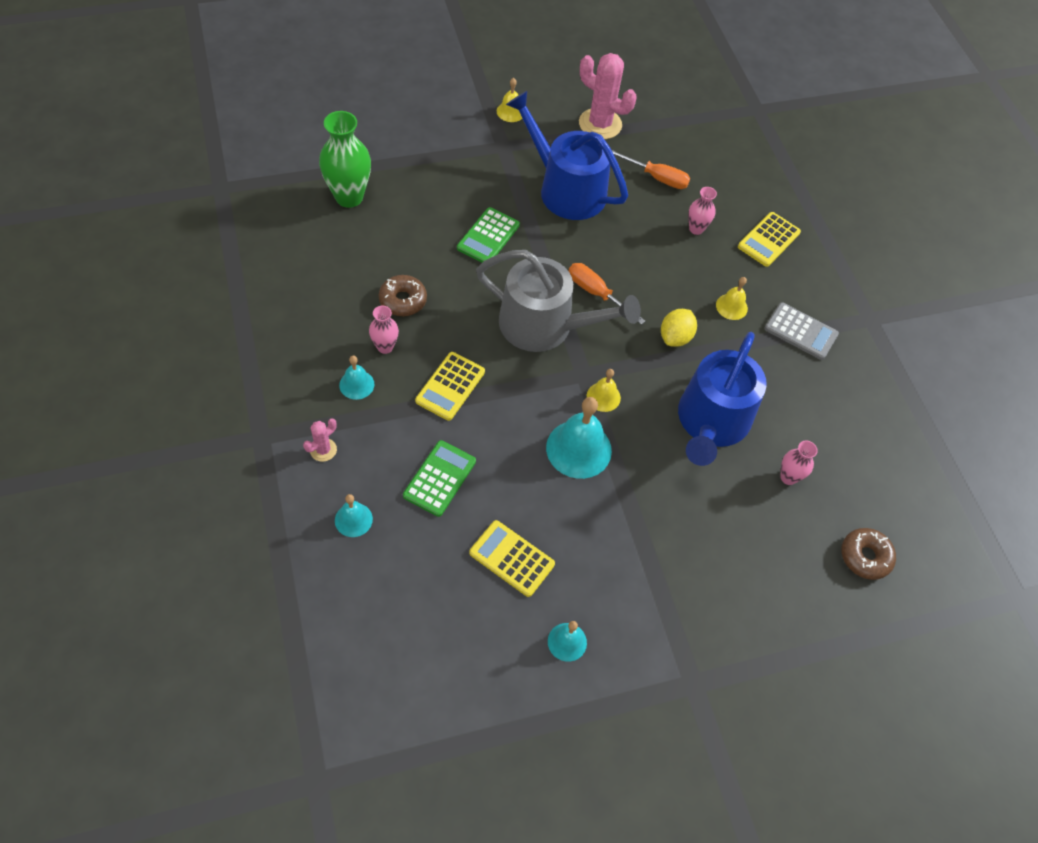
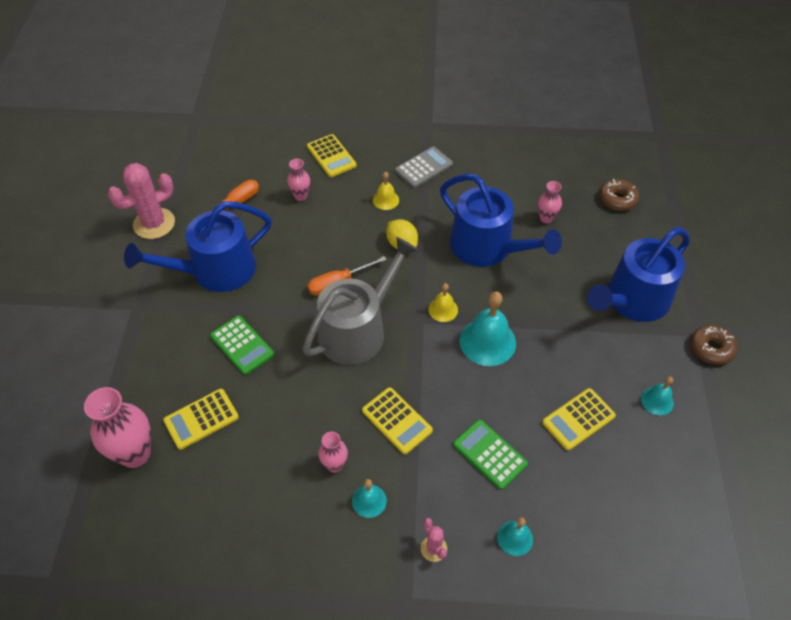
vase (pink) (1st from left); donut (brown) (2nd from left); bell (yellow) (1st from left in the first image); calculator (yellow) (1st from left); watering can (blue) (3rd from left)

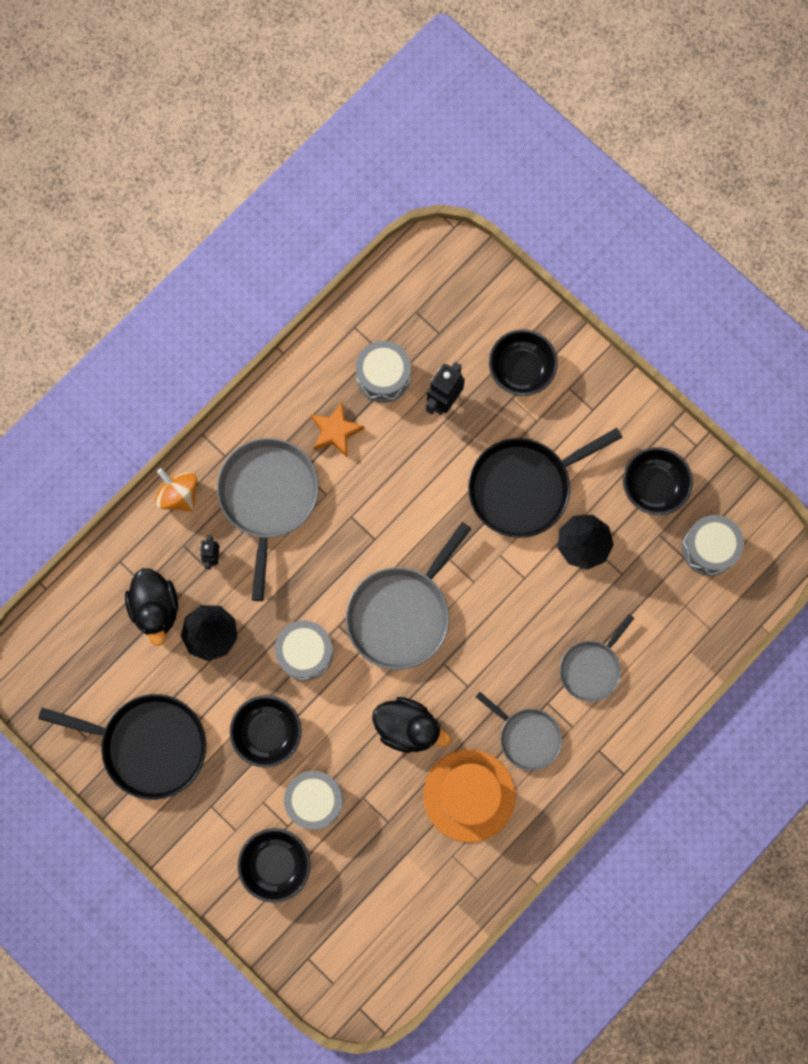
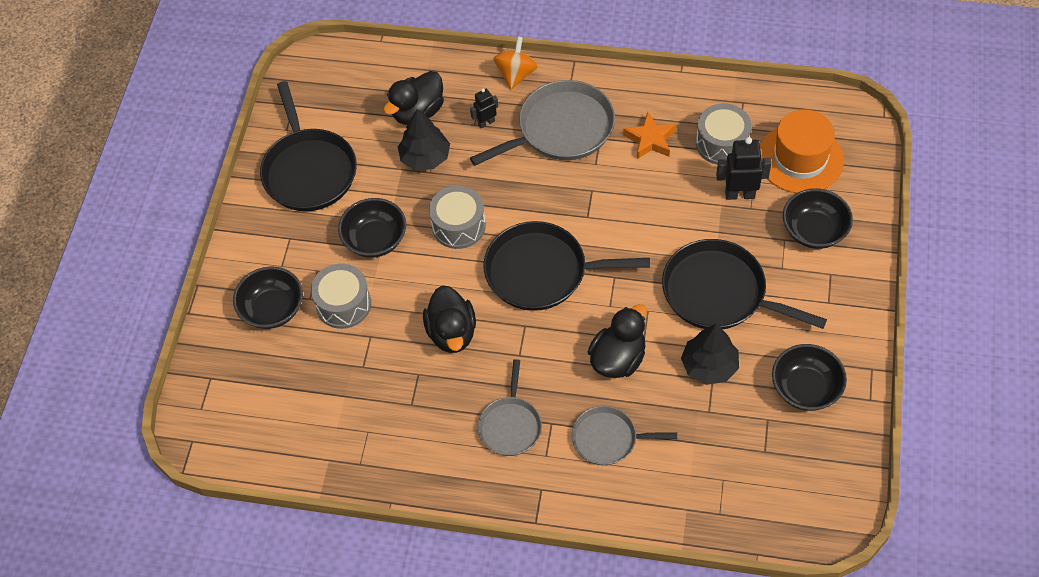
pan (black) (2nd from left); hat (orange); drum (grey) (4th from left in the first image); duck (black) (3rd from left)

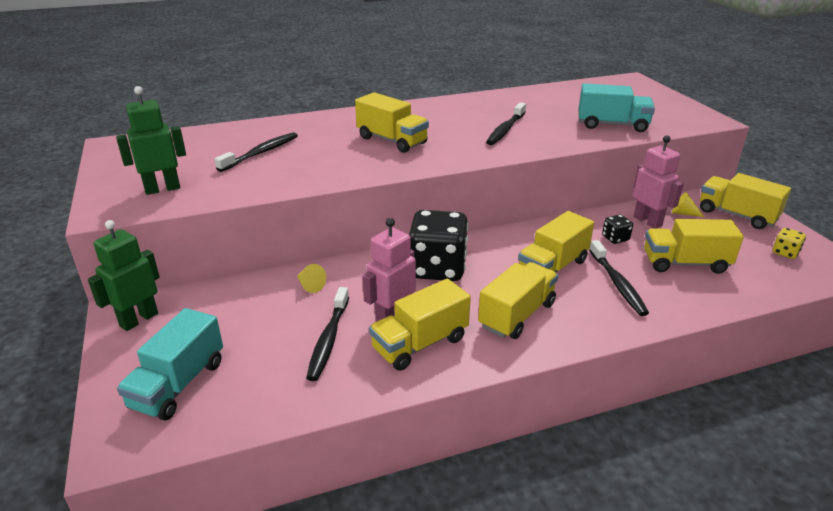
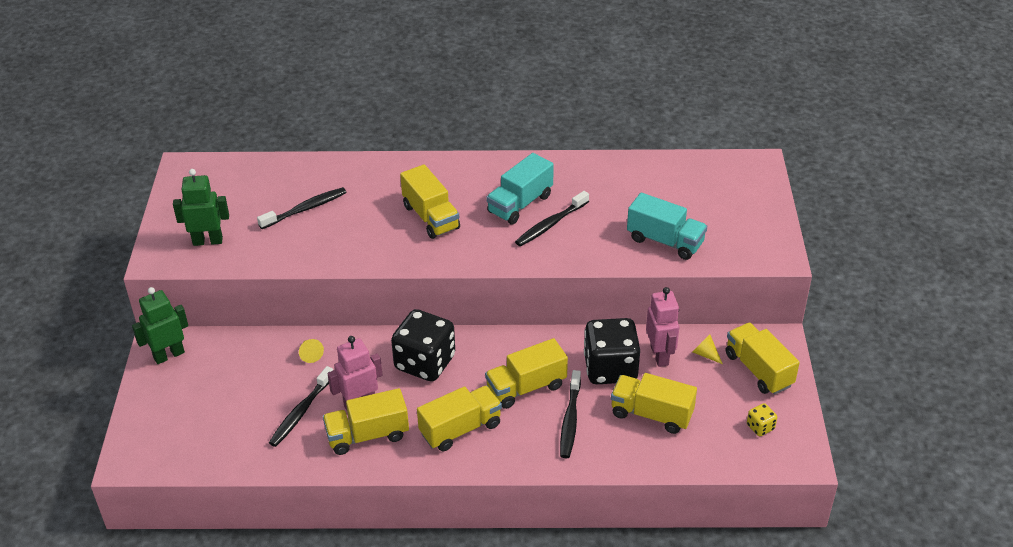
truck (turquoise) (1st from left); dice (black) (2nd from left)

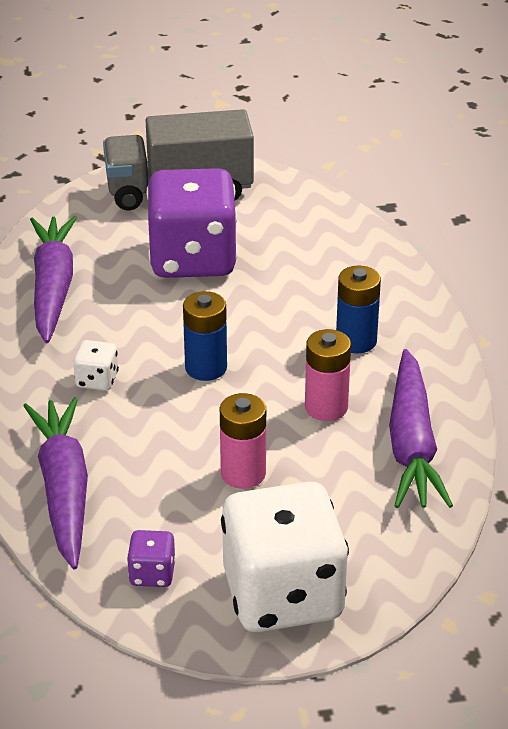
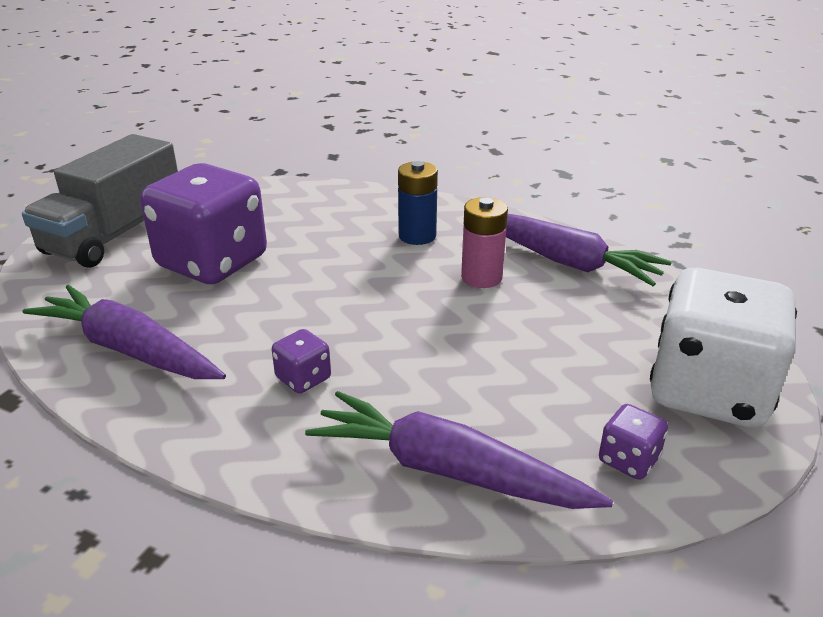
dice (purple) (2nd from left); battery (blue) (1st from left in the first image); battery (pink) (1st from left in the first image)

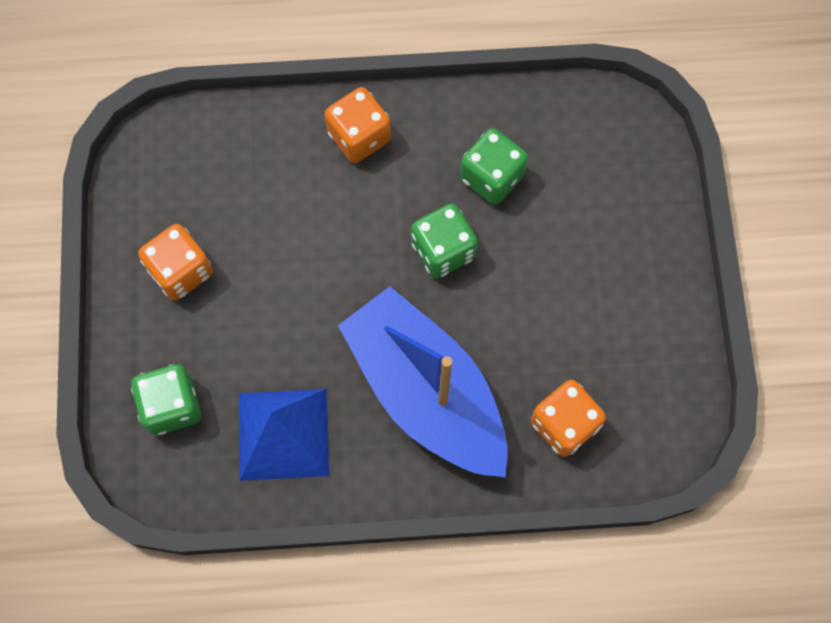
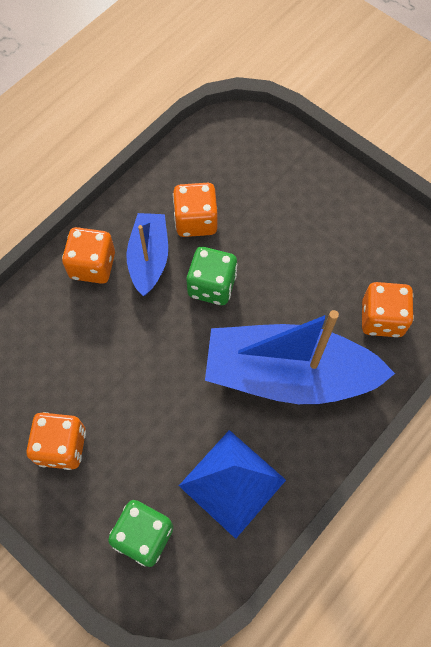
dice (orange) (3rd from left); boat (blue) (1st from left)

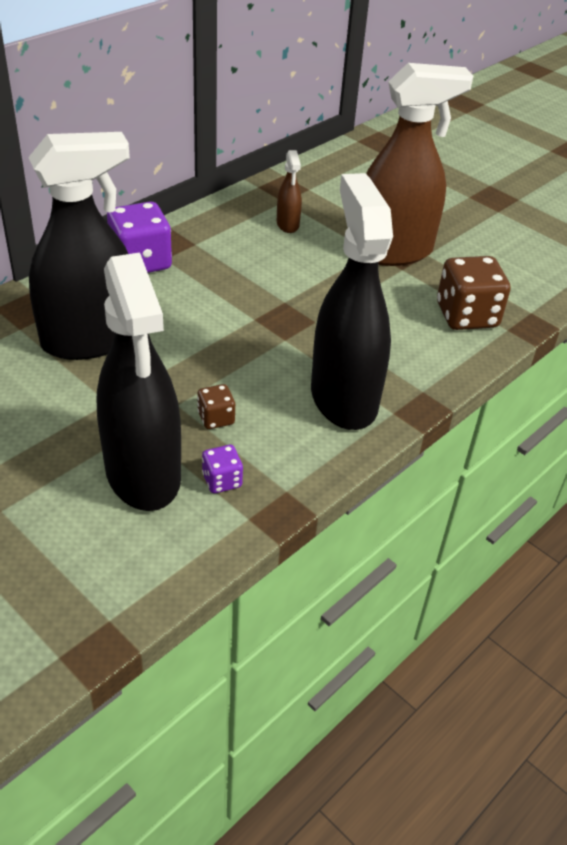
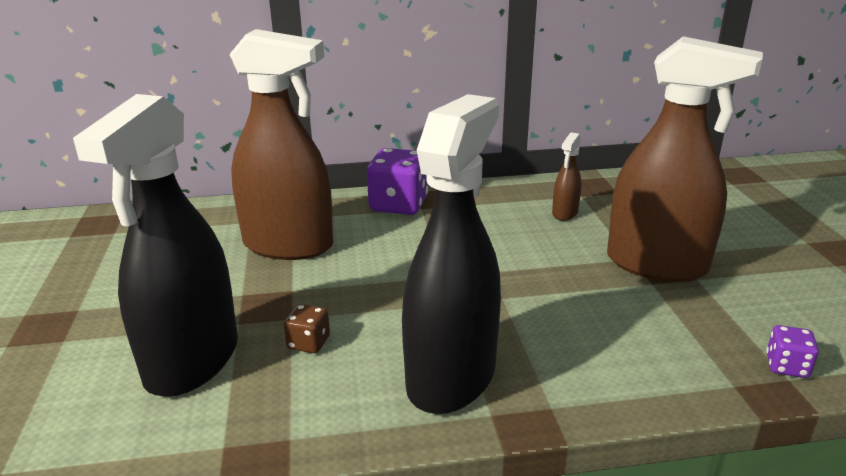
spray bottle (brown) (1st from left); dice (purple) (2nd from left); dice (brown) (2nd from left in the first image)

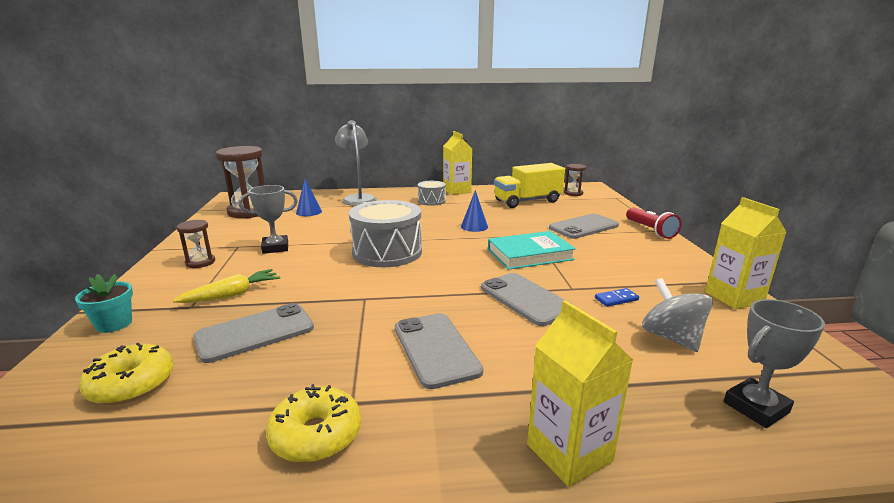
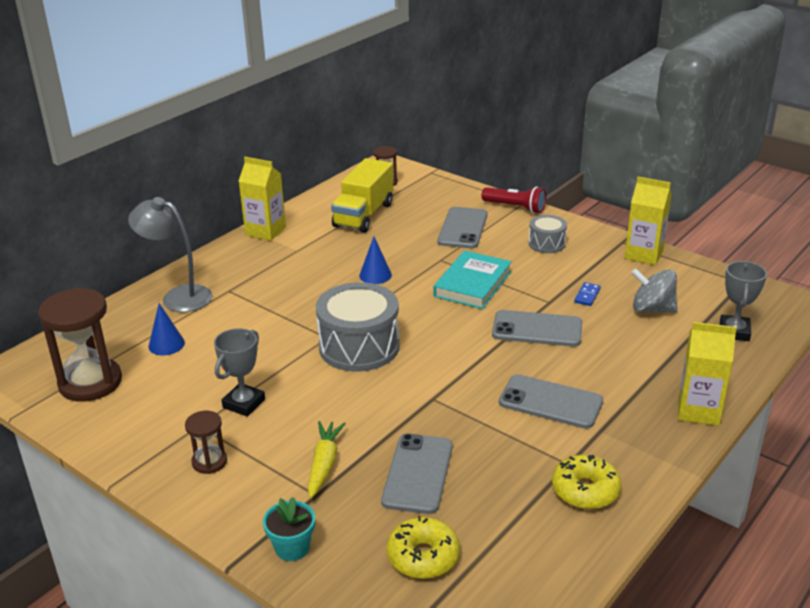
drum (grey) (2nd from left)

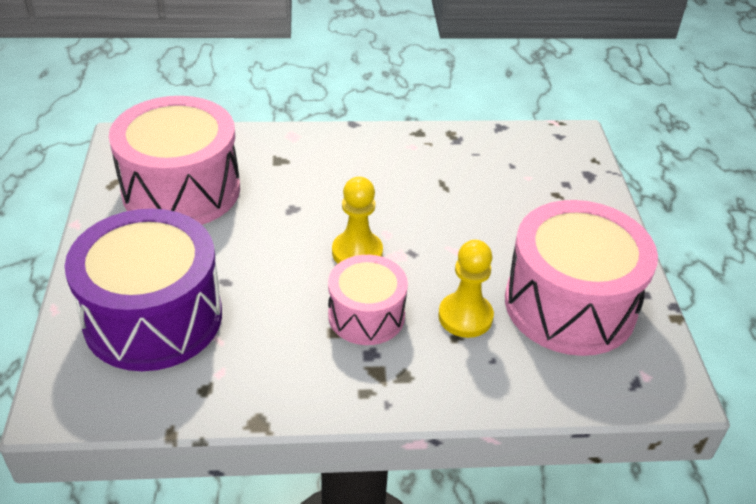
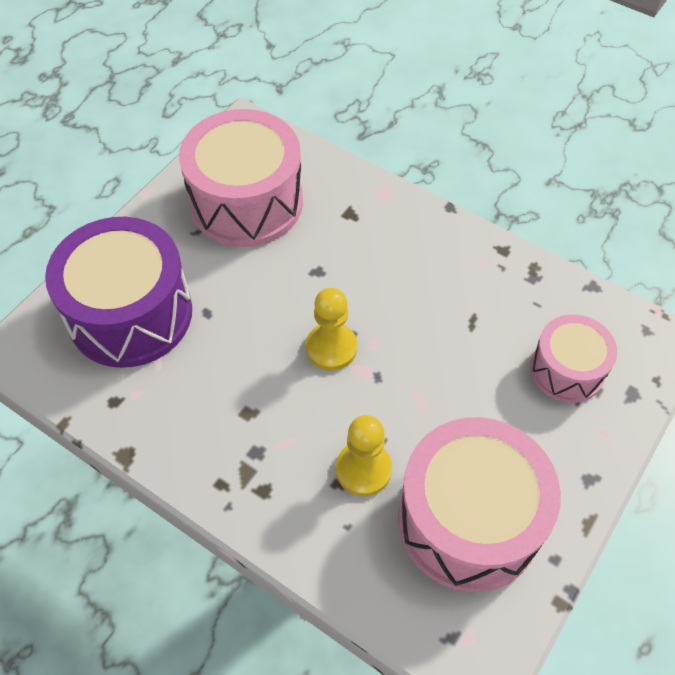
drum (pink) (3rd from left)

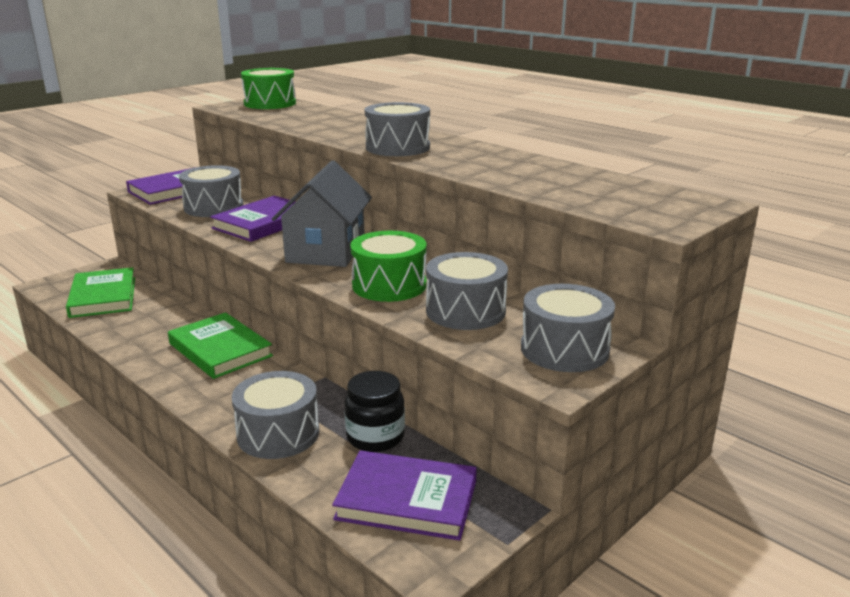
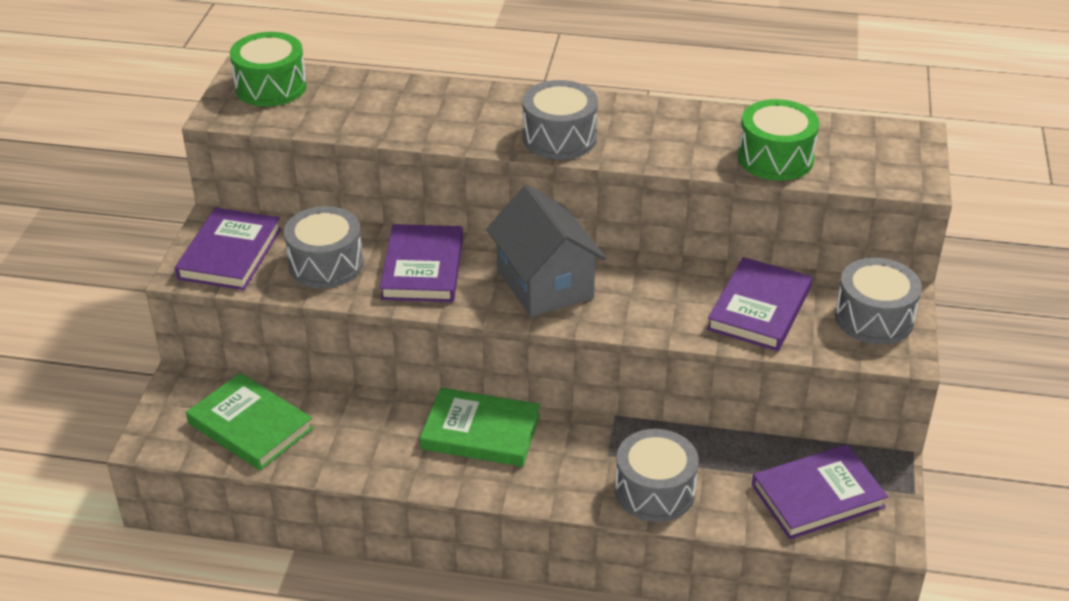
jar (black); drum (green) (2nd from left); book (purple) (3rd from left)

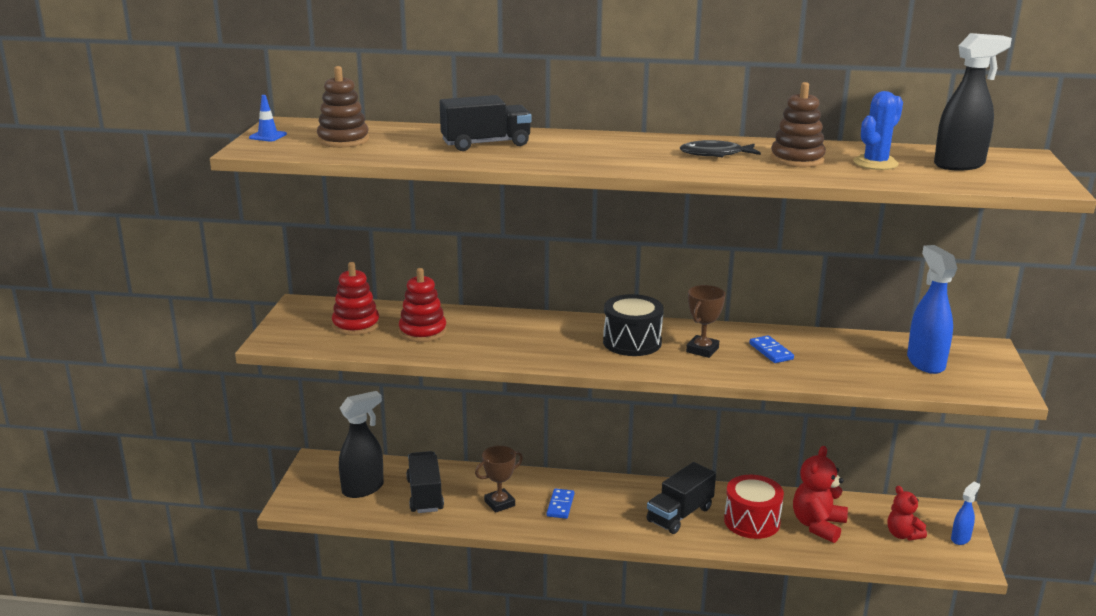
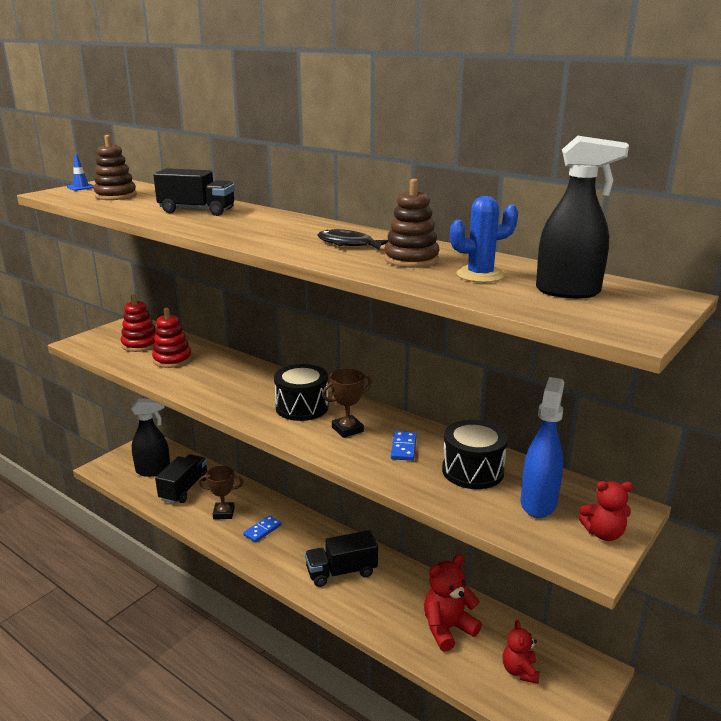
drum (red); spray bottle (blue) (2nd from left in the first image); drum (black) (2nd from left); teddy bear (red) (3rd from left)

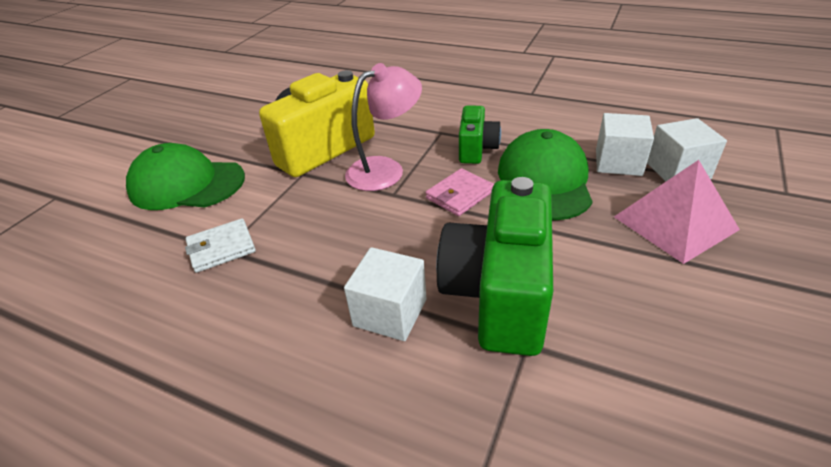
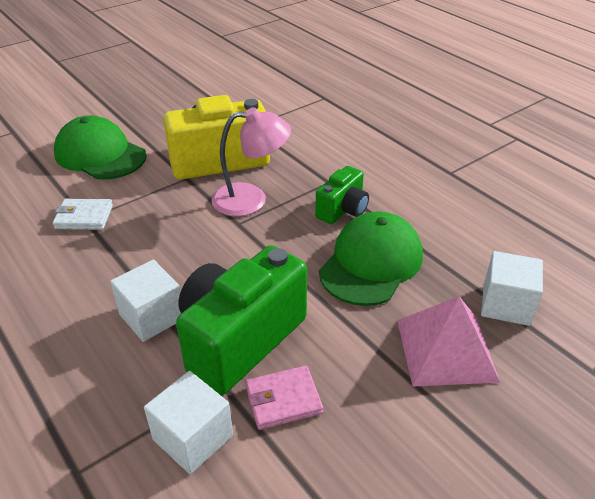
wallet (pink); cube (white) (2nd from left)

